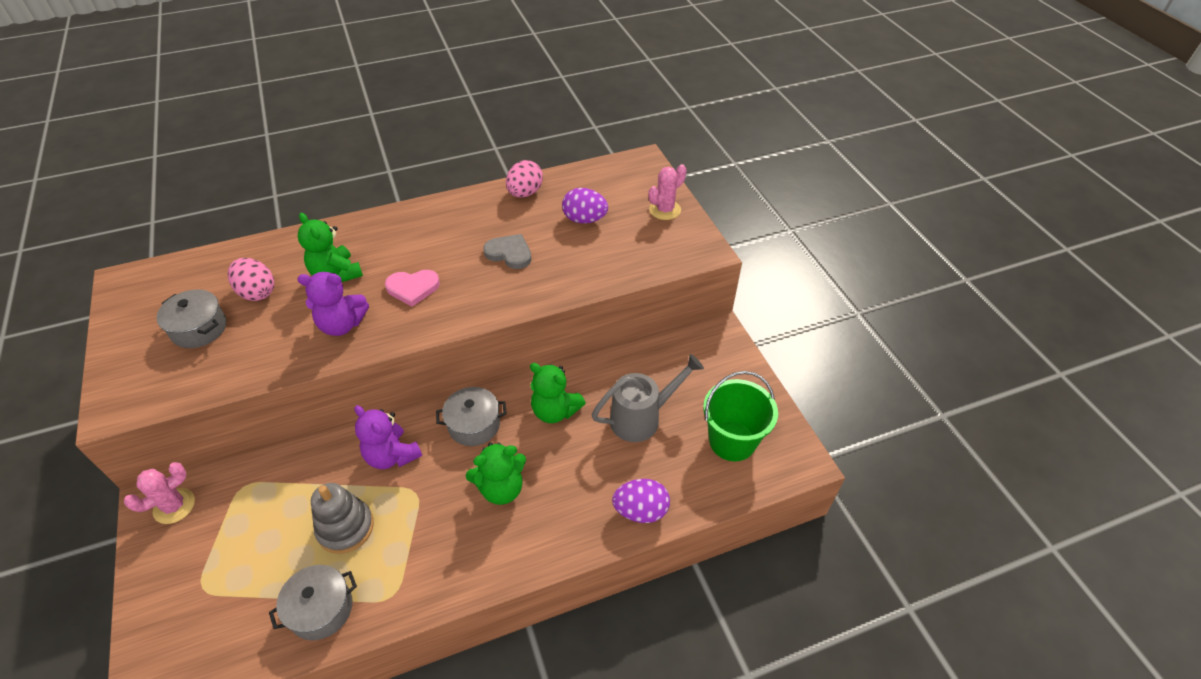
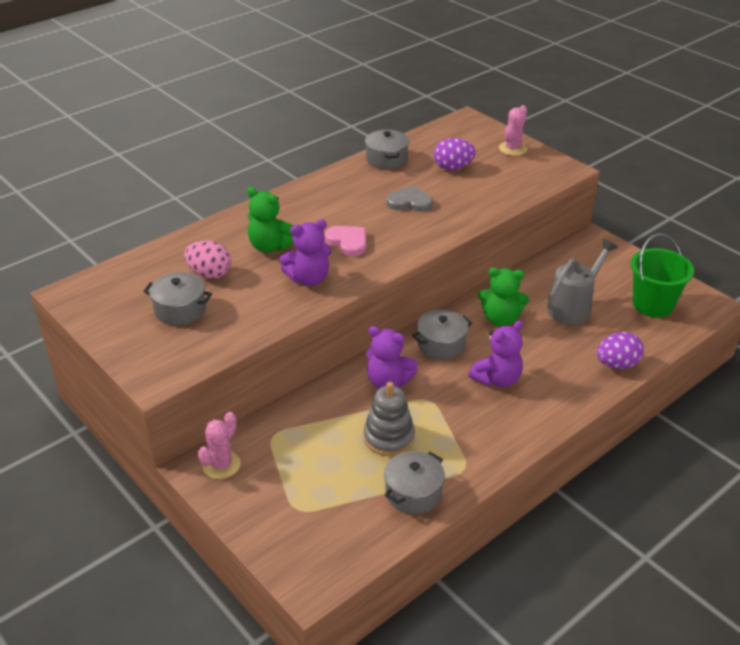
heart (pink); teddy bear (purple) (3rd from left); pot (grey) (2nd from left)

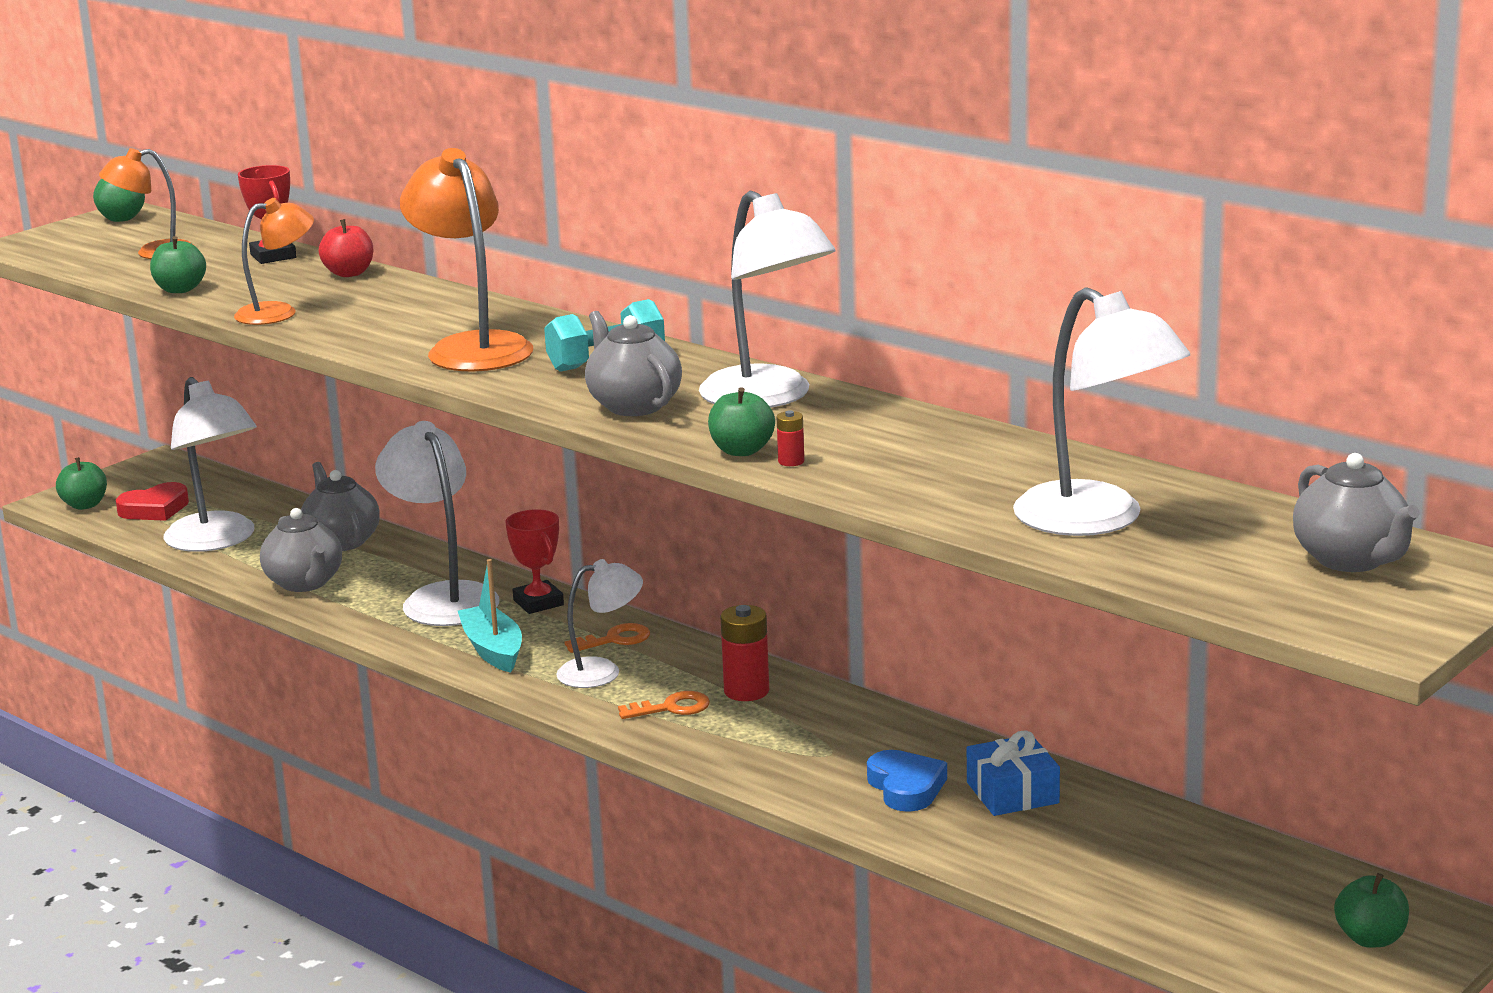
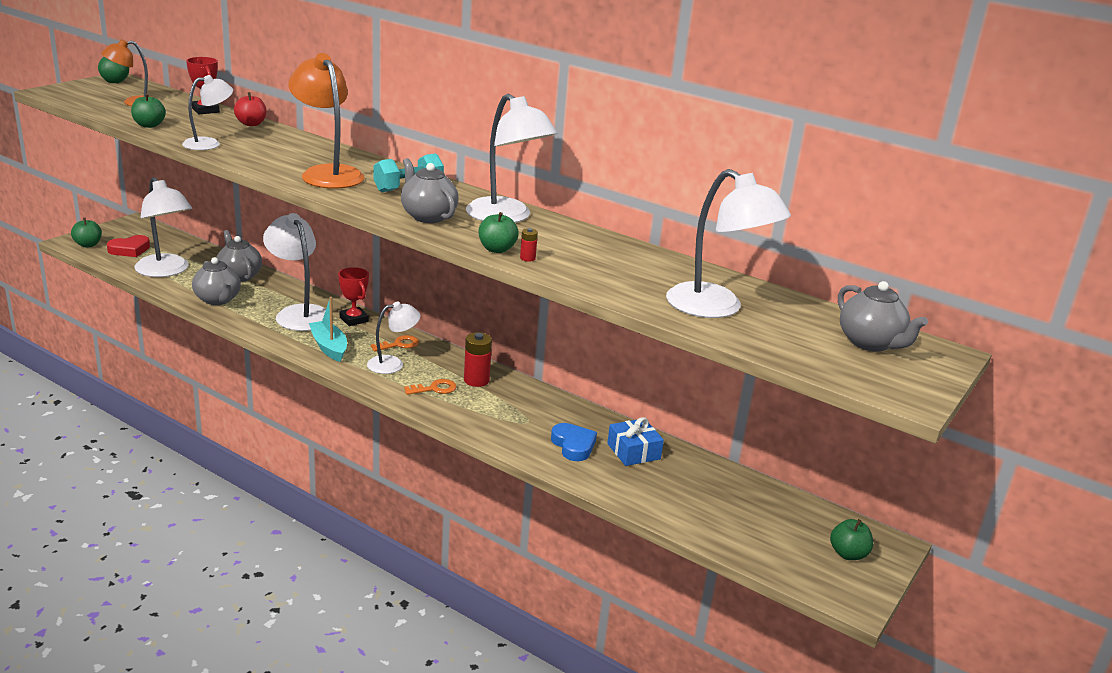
lamp (white) (2nd from left)

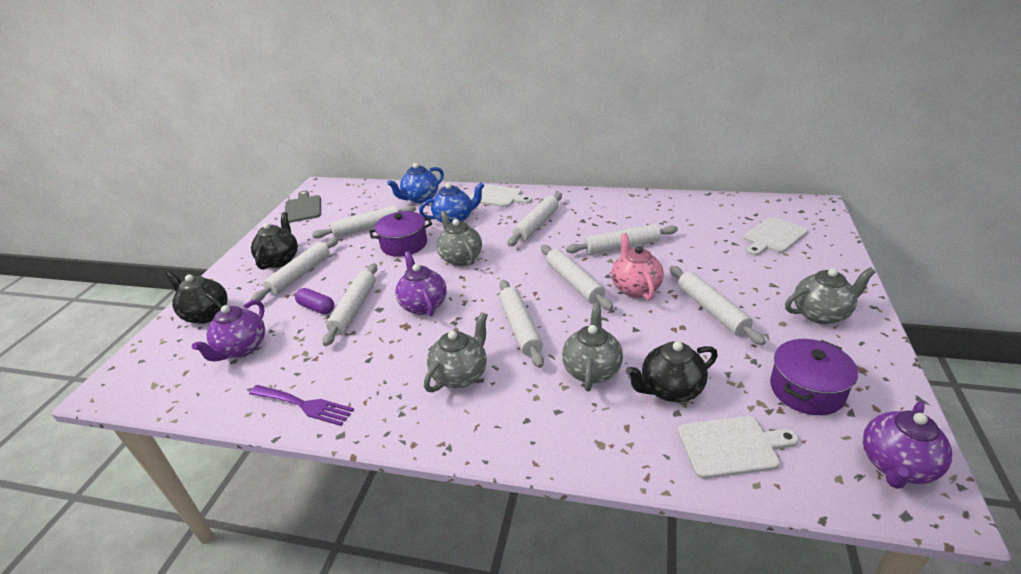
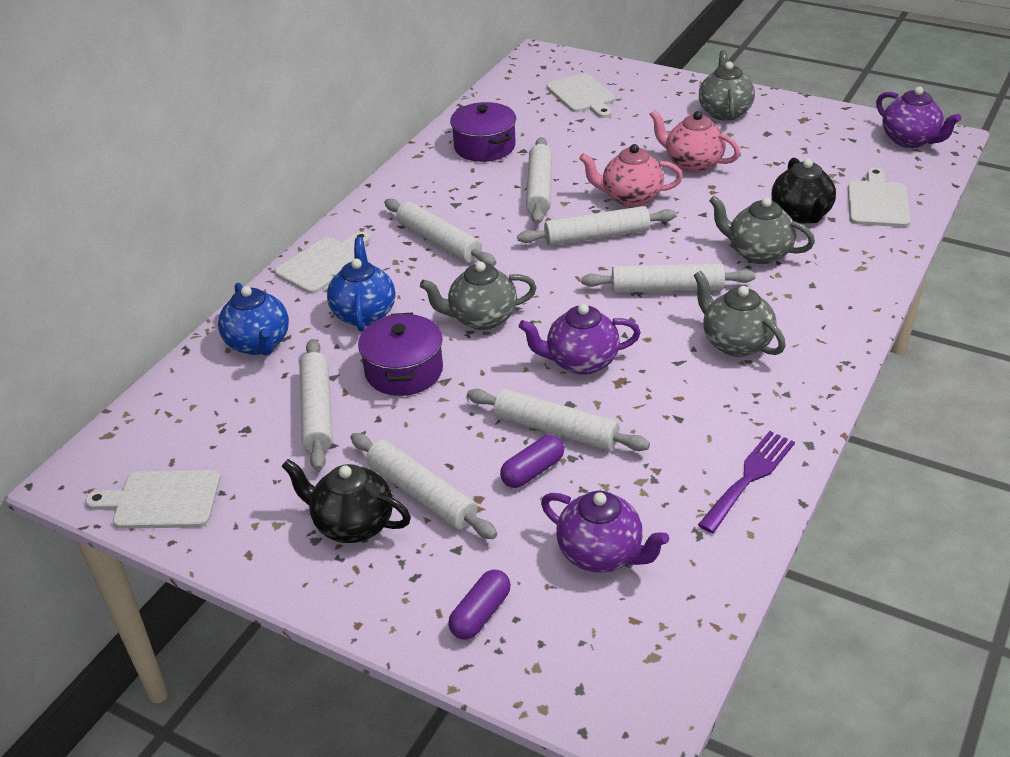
capsule (purple) (1st from left); cutting board (white) (1st from left); teapot (pink) (2nd from left); pot (purple) (2nd from left)

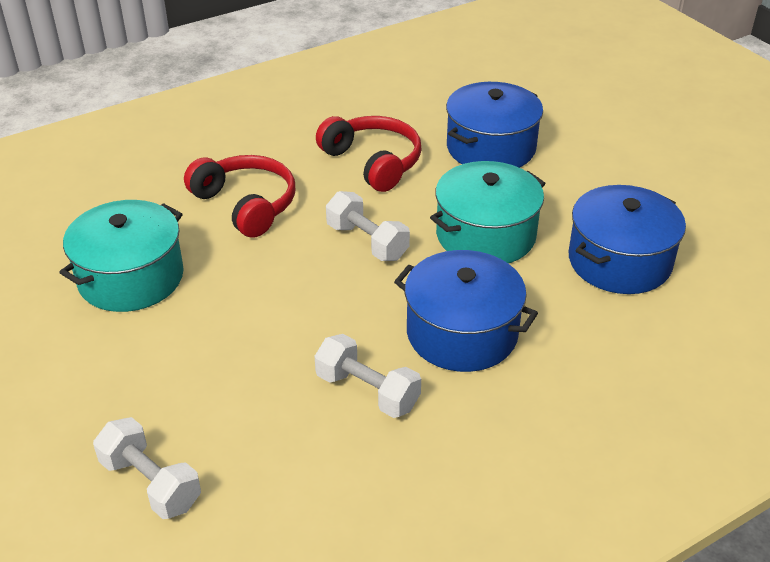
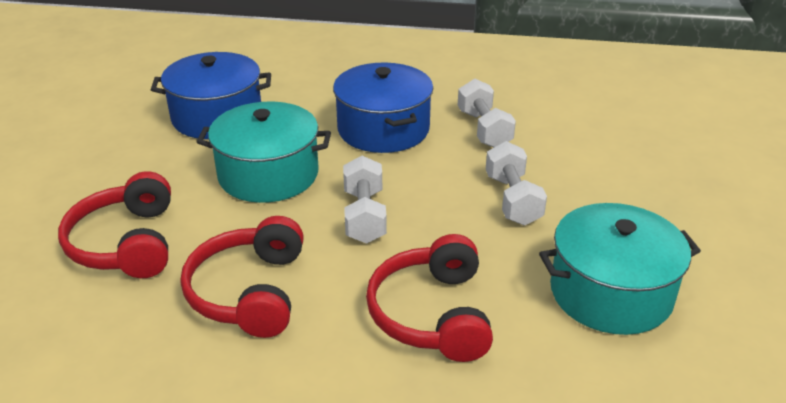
dumbbell (white) (3rd from left); headphones (red) (1st from left)

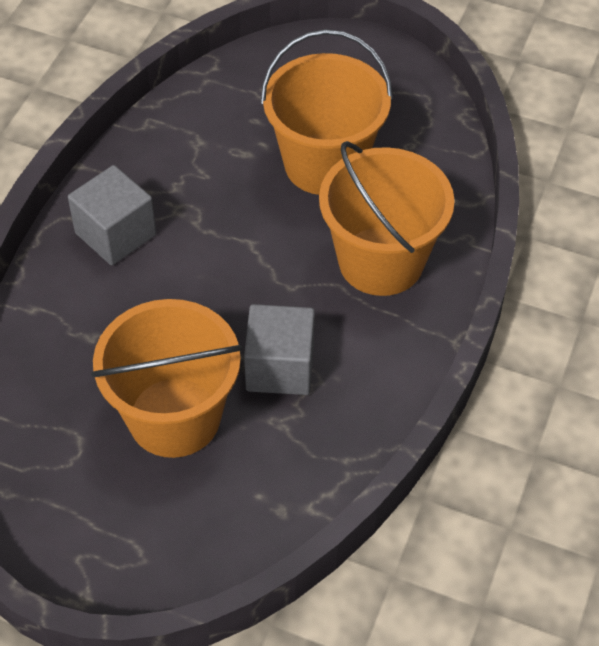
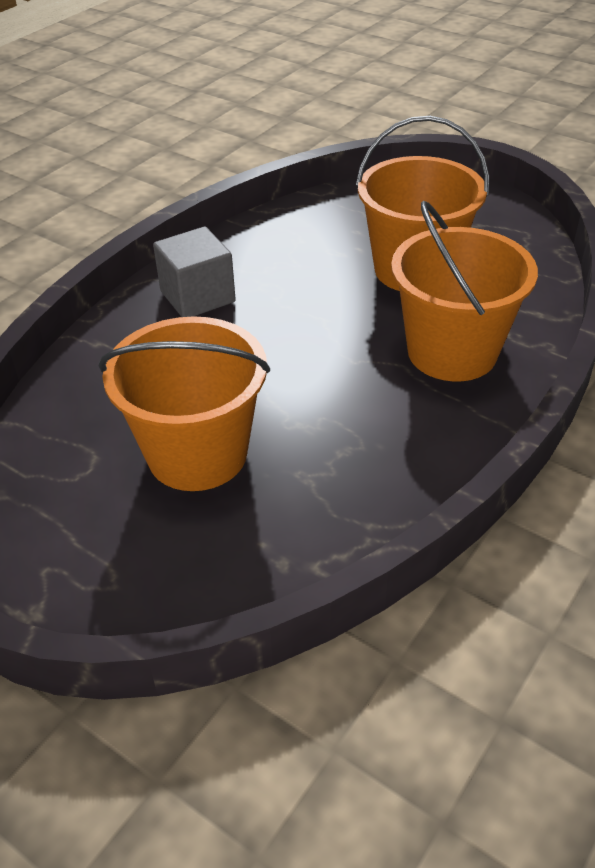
cube (grey) (2nd from left in the first image)

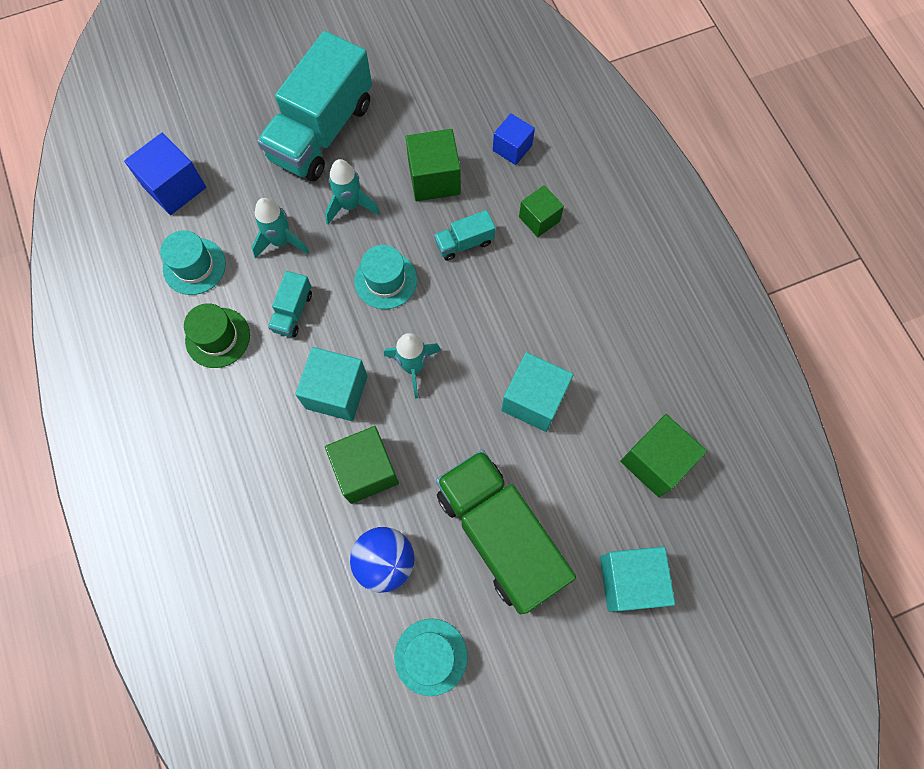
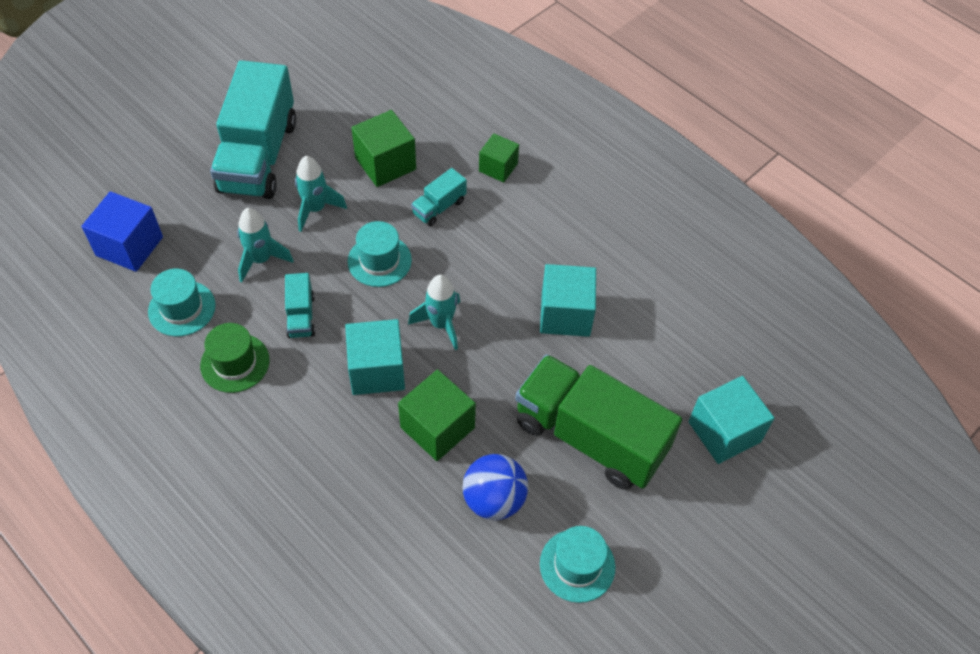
cube (blue) (2nd from left in the first image); cube (green) (4th from left in the first image)

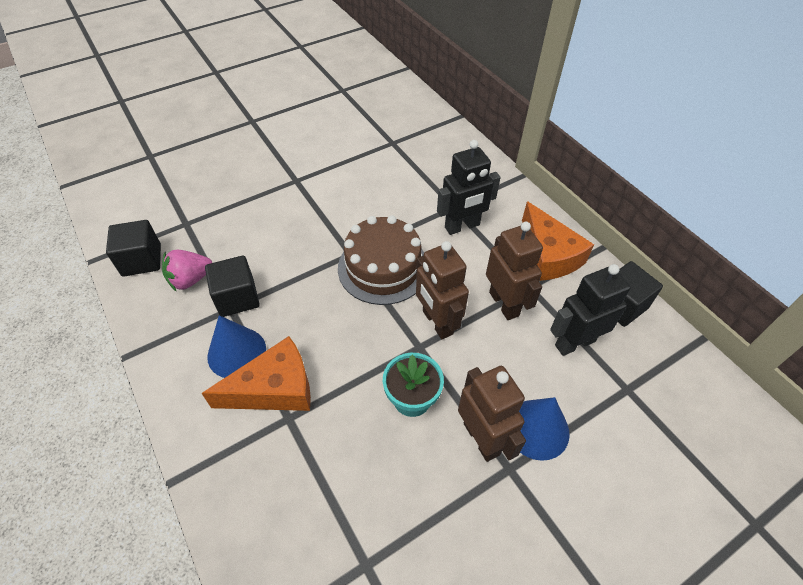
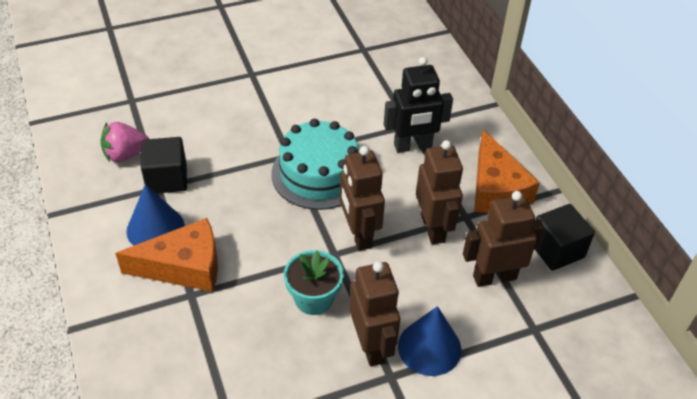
cube (black) (1st from left in the first image); cake (turquoise); robot (brown) (4th from left)

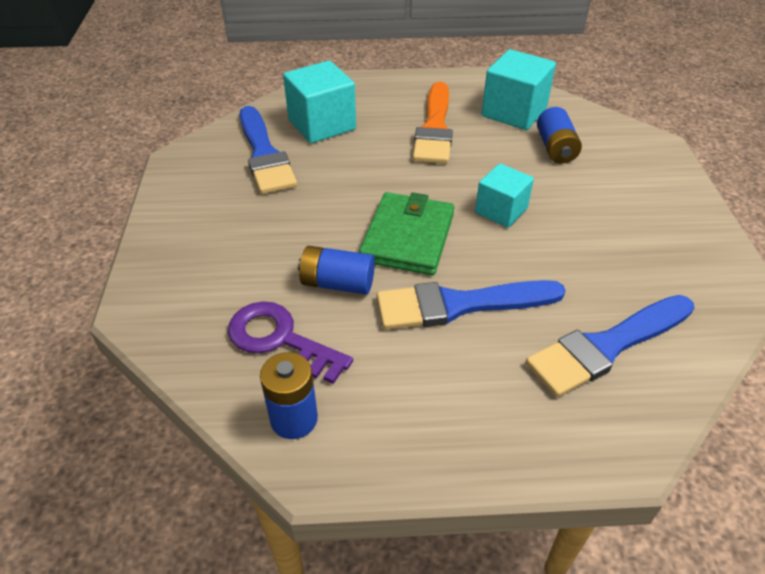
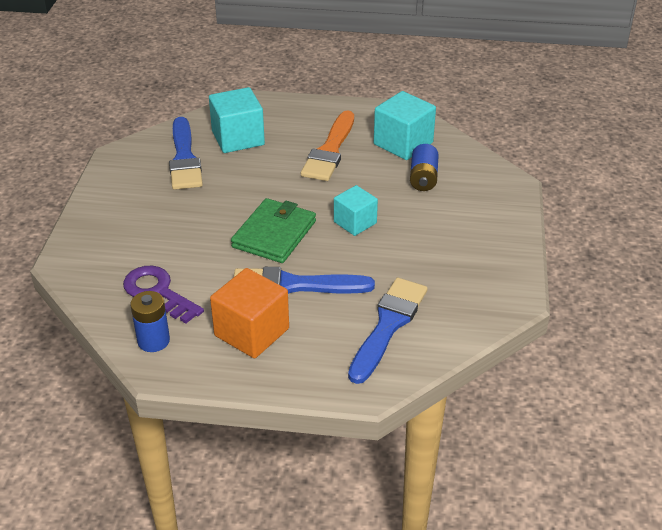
battery (blue) (2nd from left in the first image); brush (blue) (3rd from left); cube (orange)

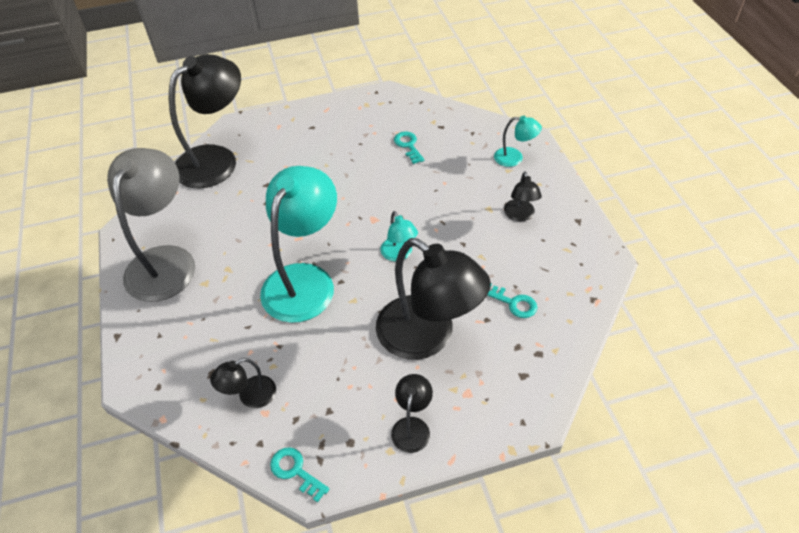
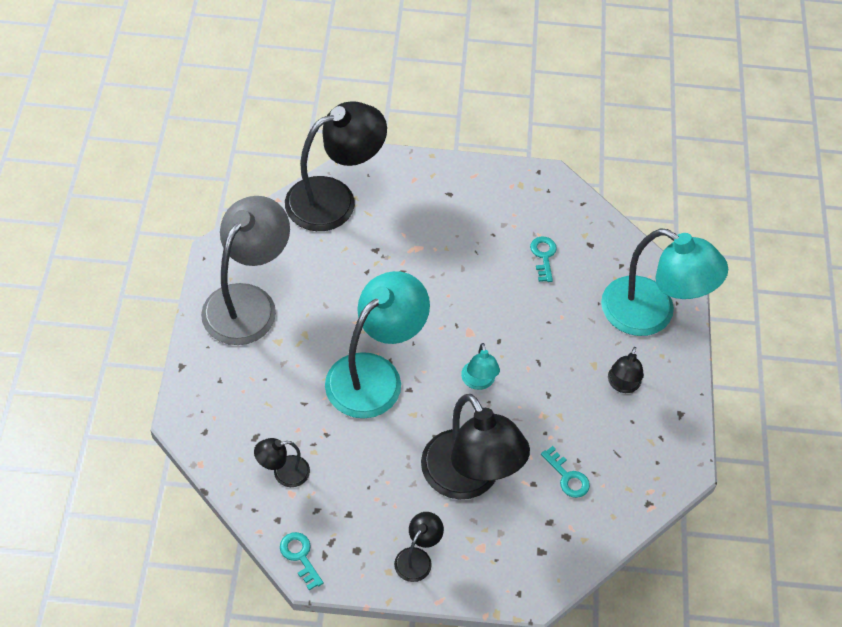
lamp (turquoise) (3rd from left)

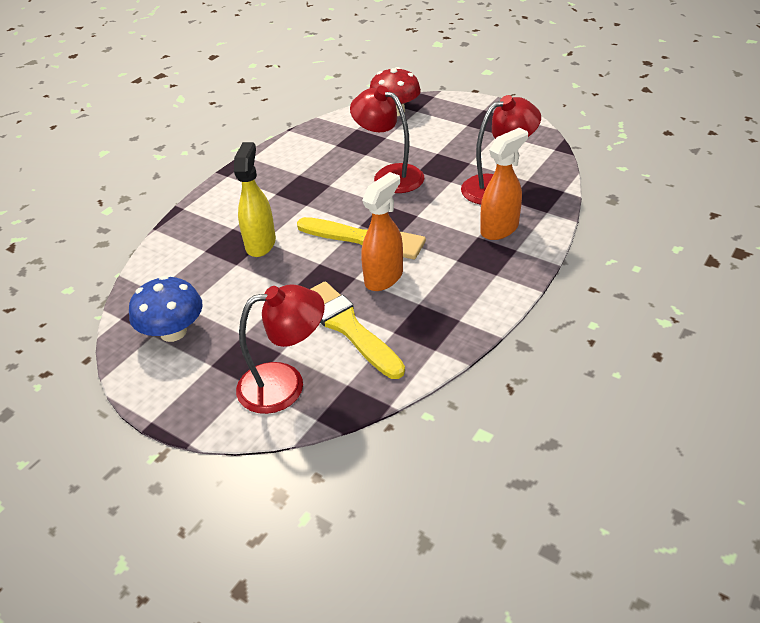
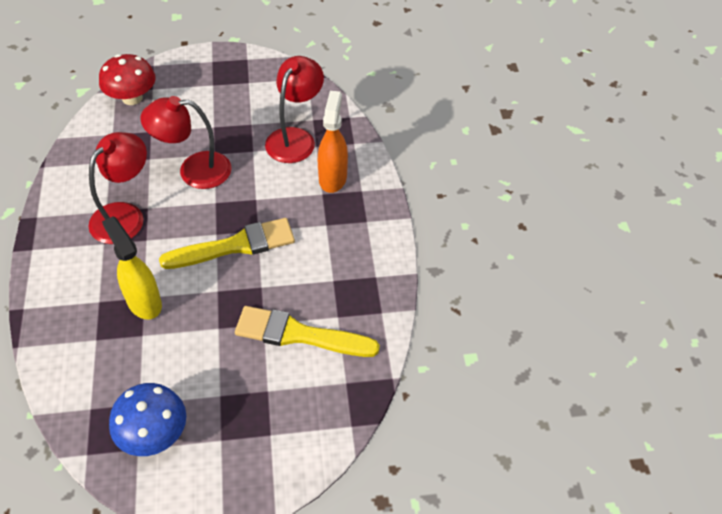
lamp (red) (1st from left); spray bottle (orange) (1st from left in the first image)

